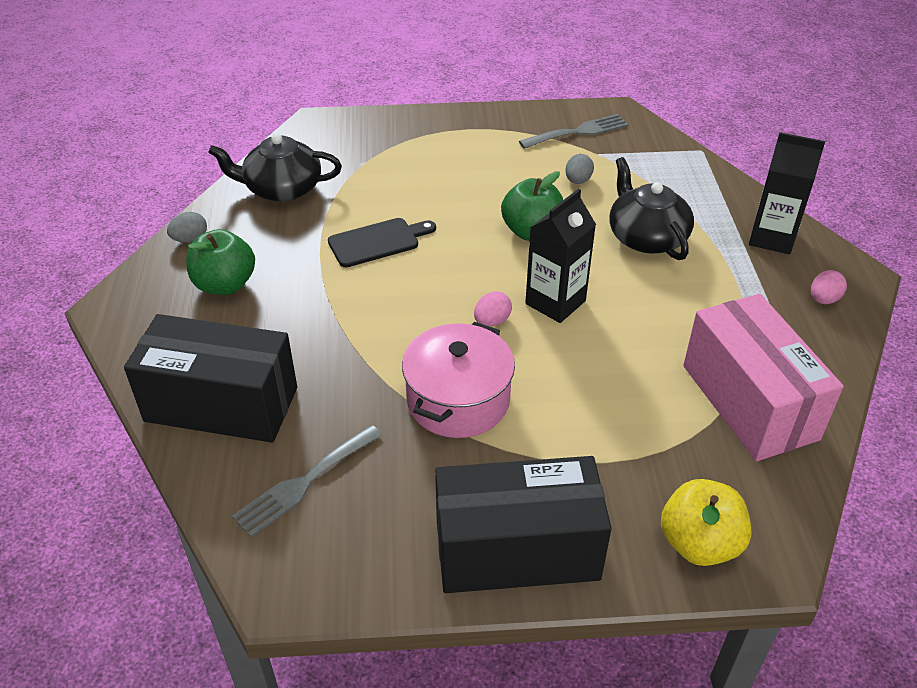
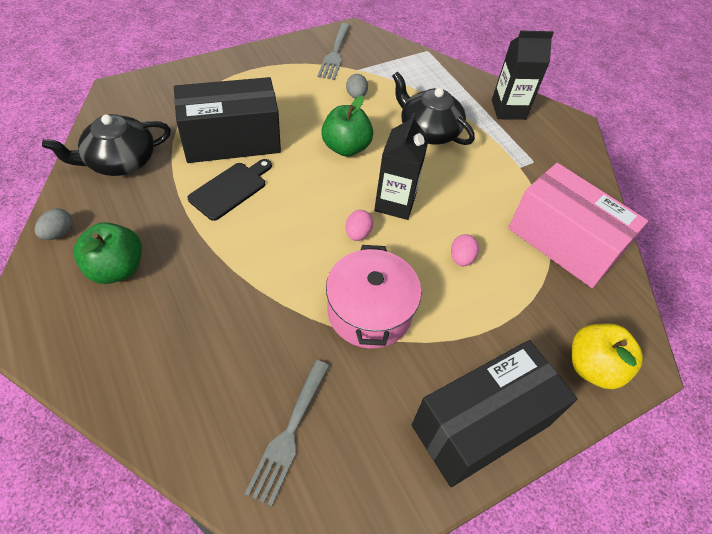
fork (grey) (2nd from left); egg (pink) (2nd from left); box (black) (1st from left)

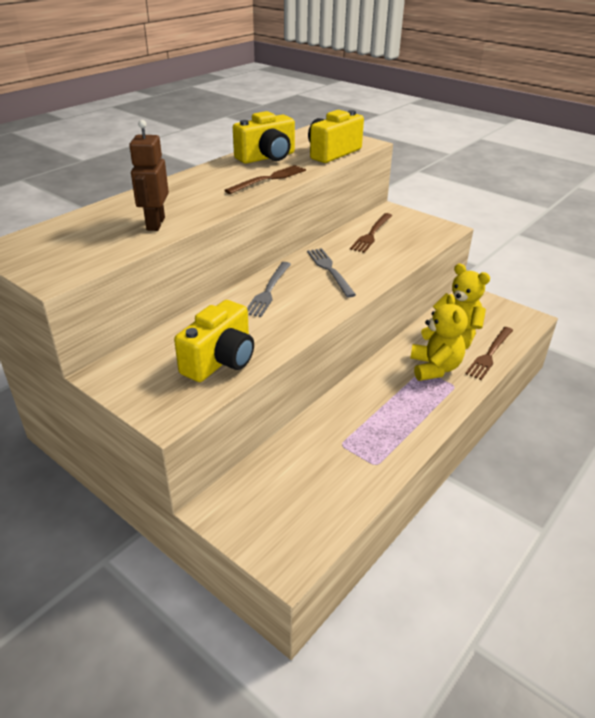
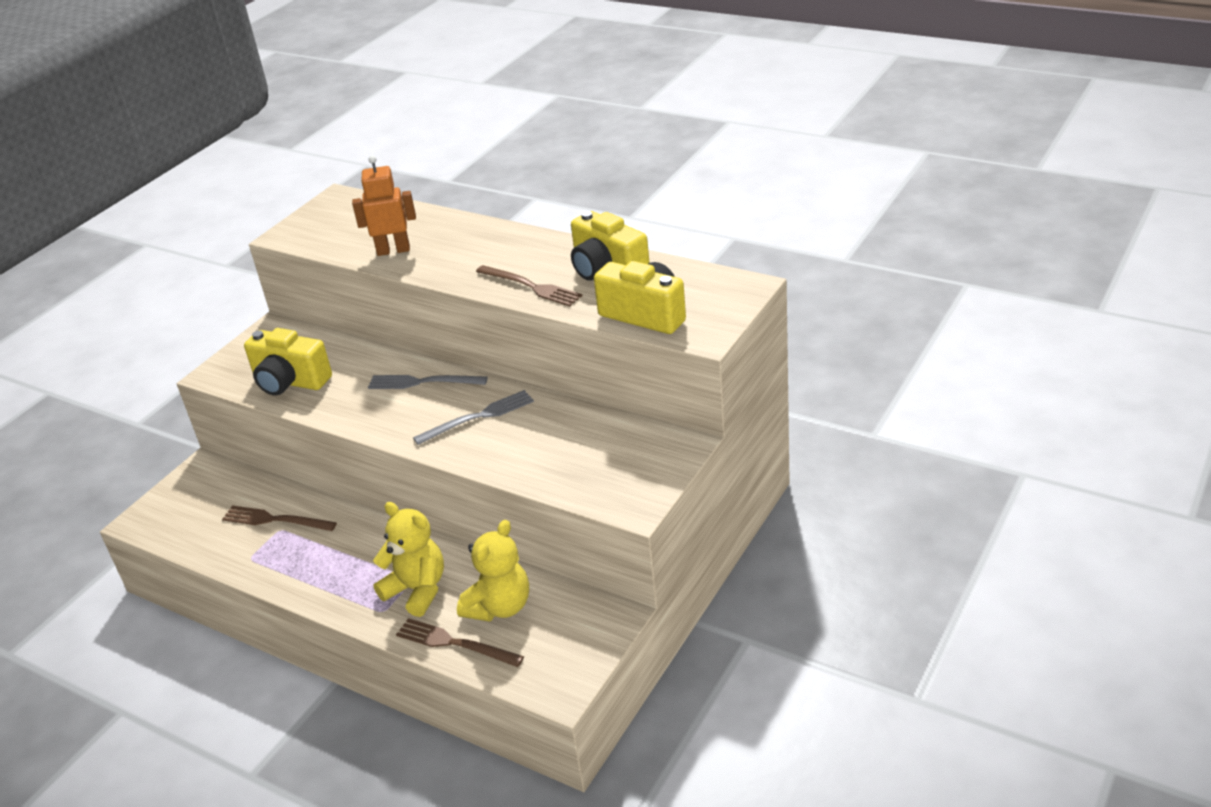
robot (orange); fork (brown) (1st from left); teddy bear (yellow) (1st from left)

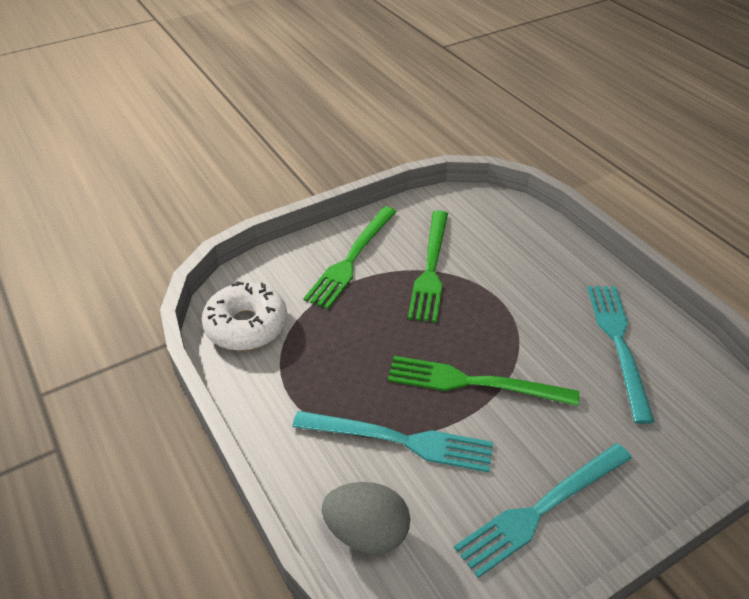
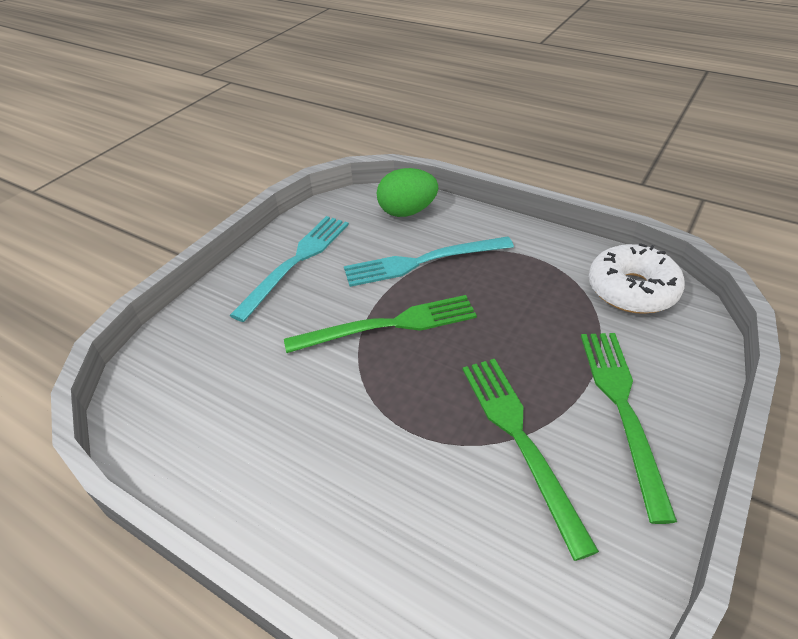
fork (turquoise) (3rd from left in the first image); egg (green)

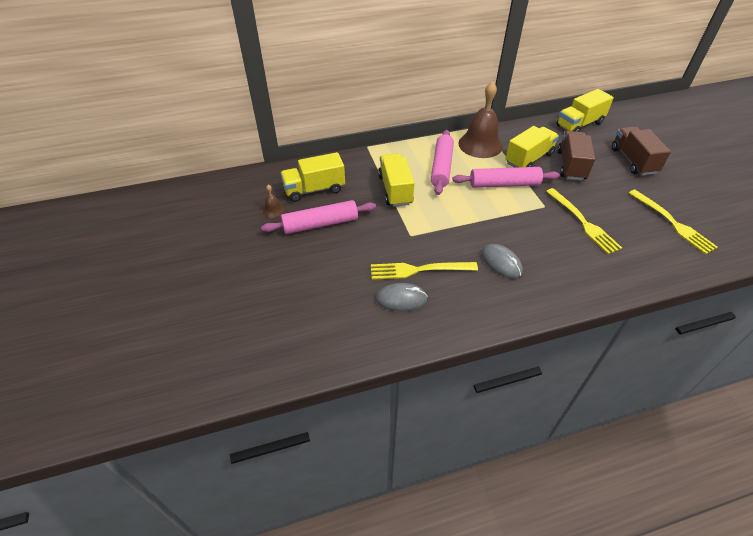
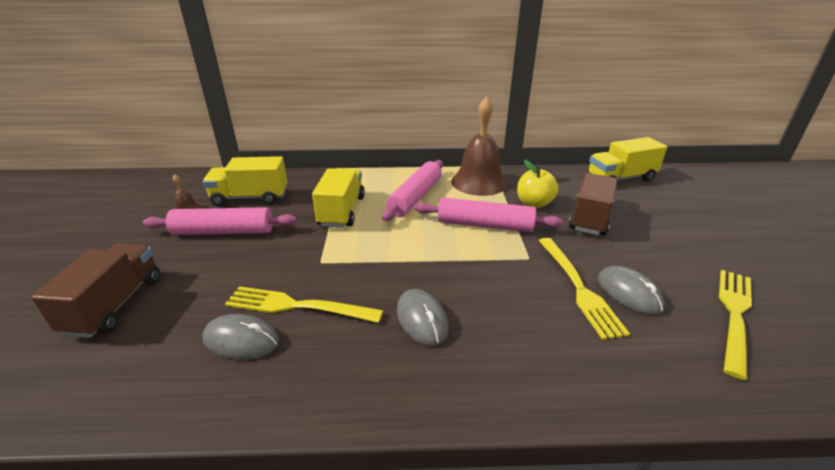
apple (yellow); truck (brown) (1st from left); fork (yellow) (3rd from left); mouse (grey) (3rd from left)

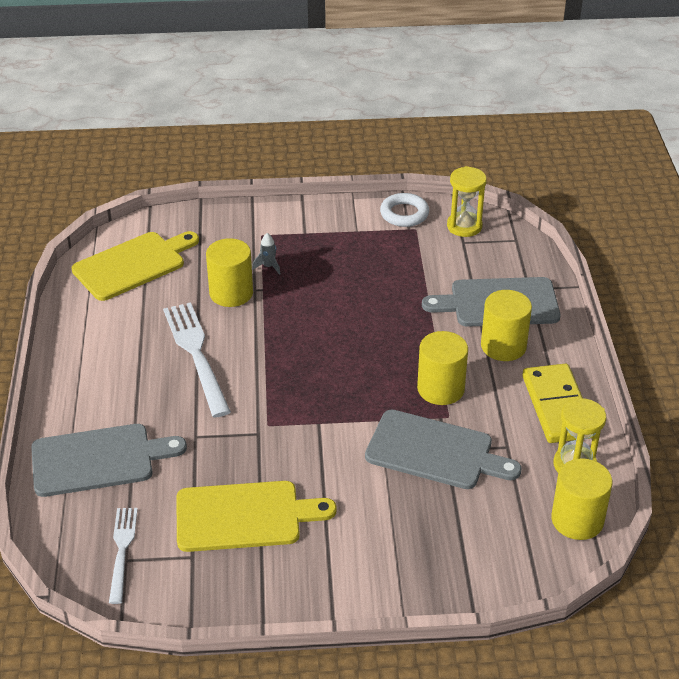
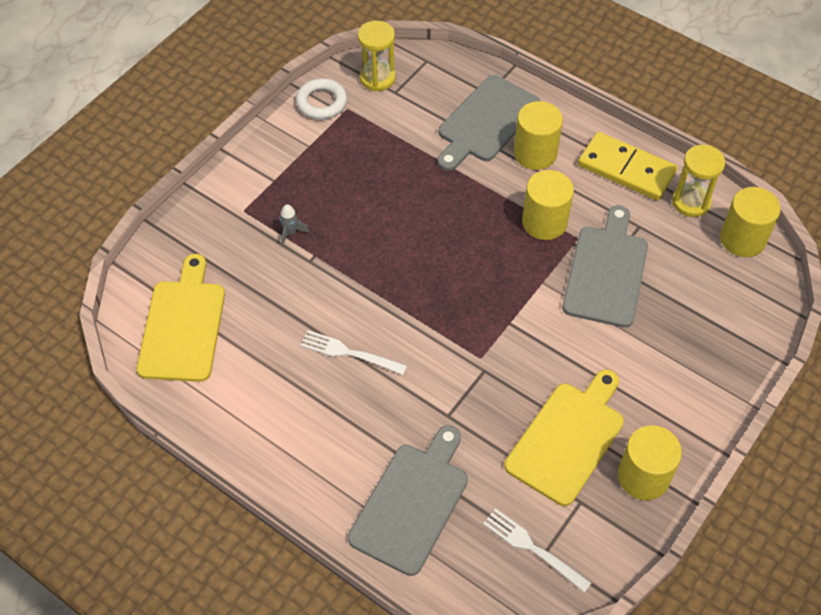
cylinder (yellow) (3rd from left); fork (white) (1st from left); cutting board (grey) (3rd from left)

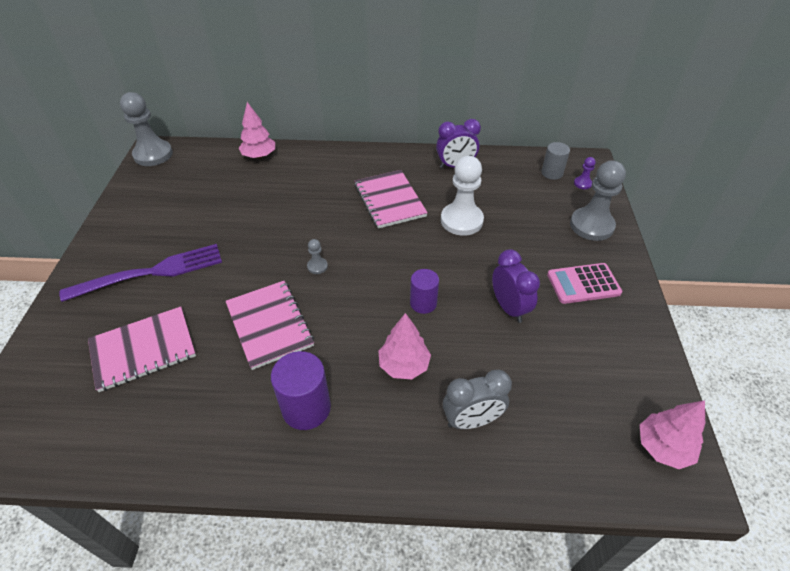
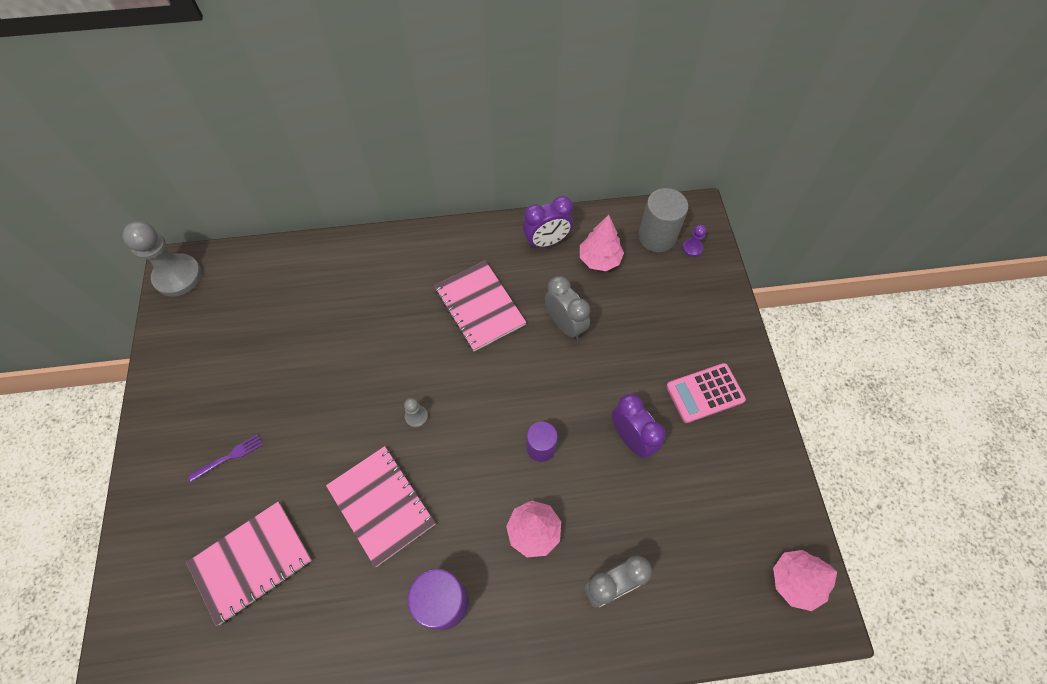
tree (pink) (2nd from left); cylinder (grey); clock (grey) (1st from left); pawn (grey) (3rd from left in the first image); fork (purple)

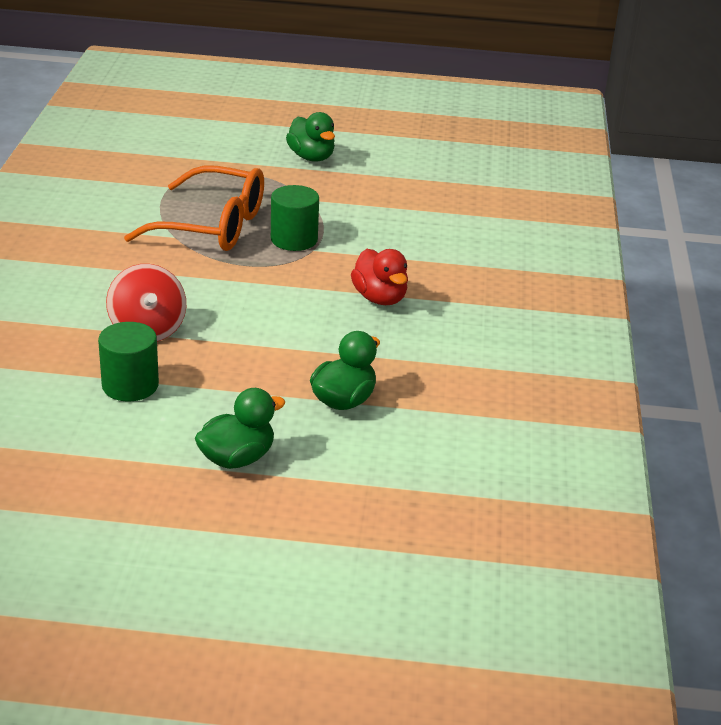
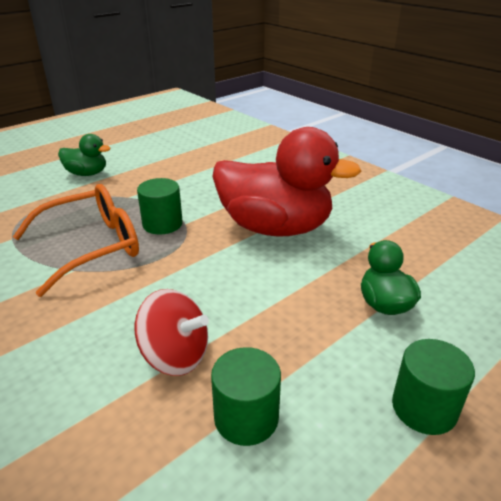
duck (red); cylinder (green) (3rd from left)

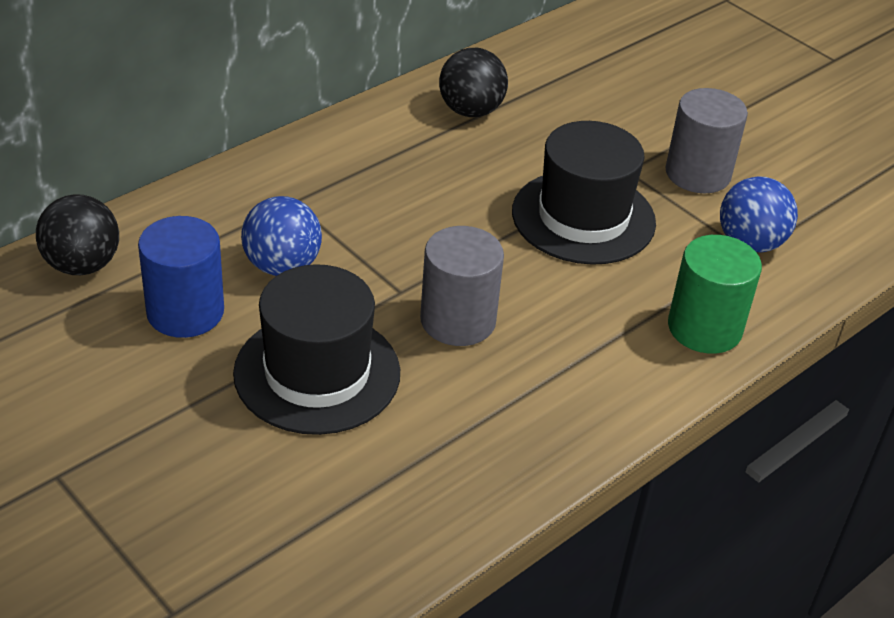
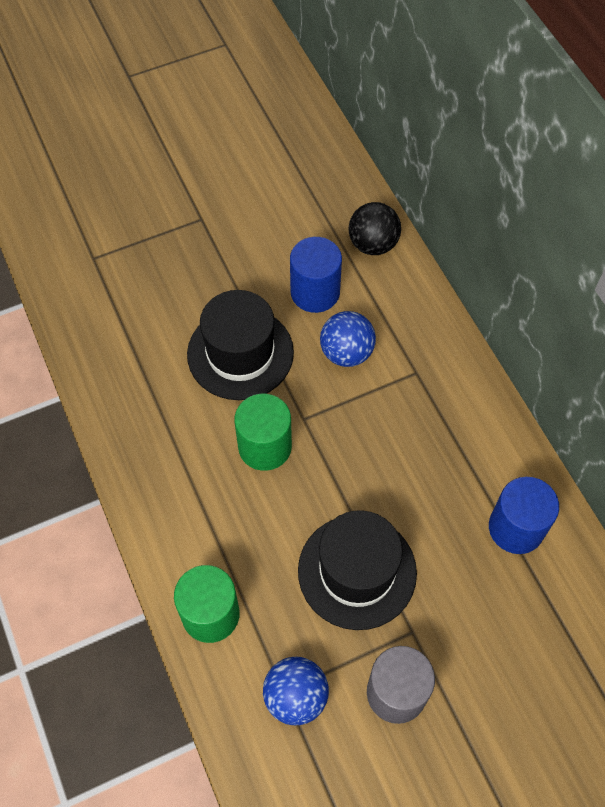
cylinder (blue) (2nd from left); cylinder (green) (2nd from left)

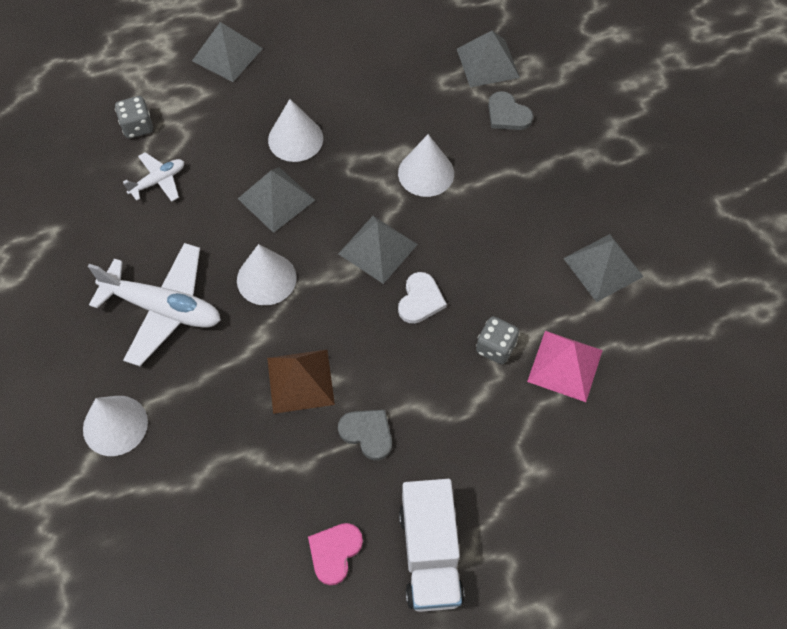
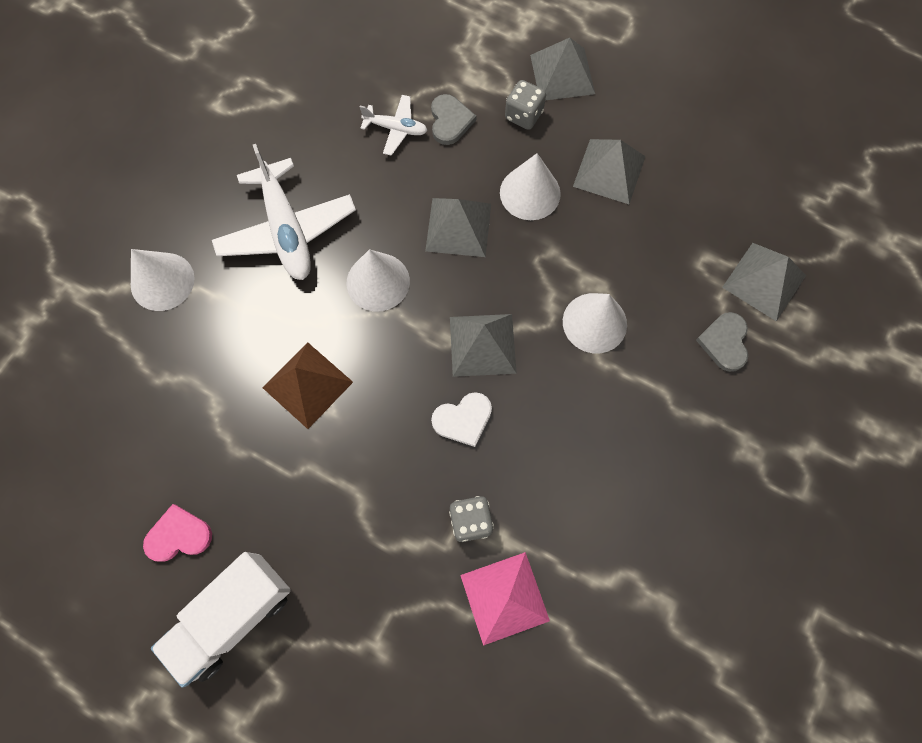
dice (grey) (2nd from left); pyramid (grey) (4th from left); heart (grey) (1st from left)

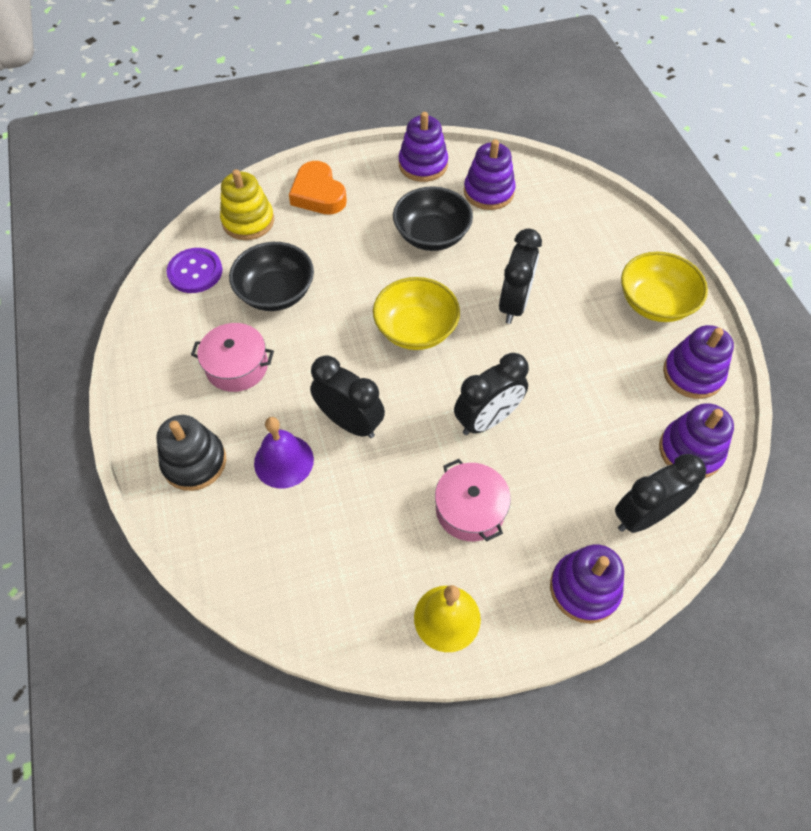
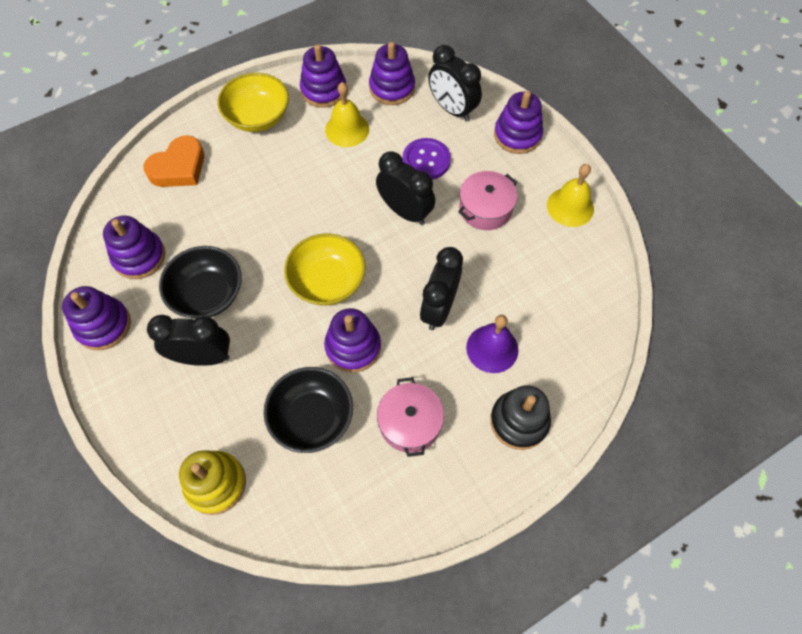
heart (orange); clock (black) (1st from left); button (purple); bell (yellow) (1st from left); stacking toy (purple) (4th from left)

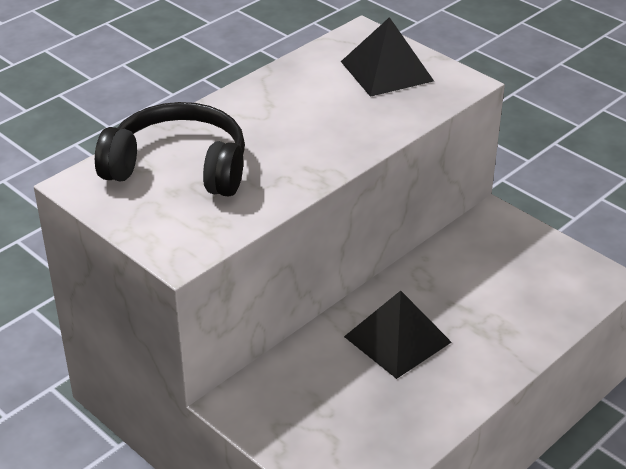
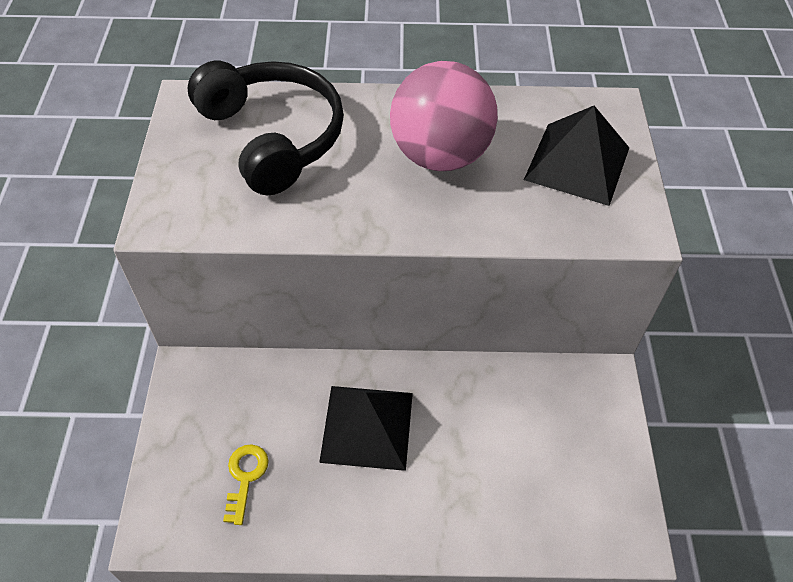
ball (pink); key (yellow)

